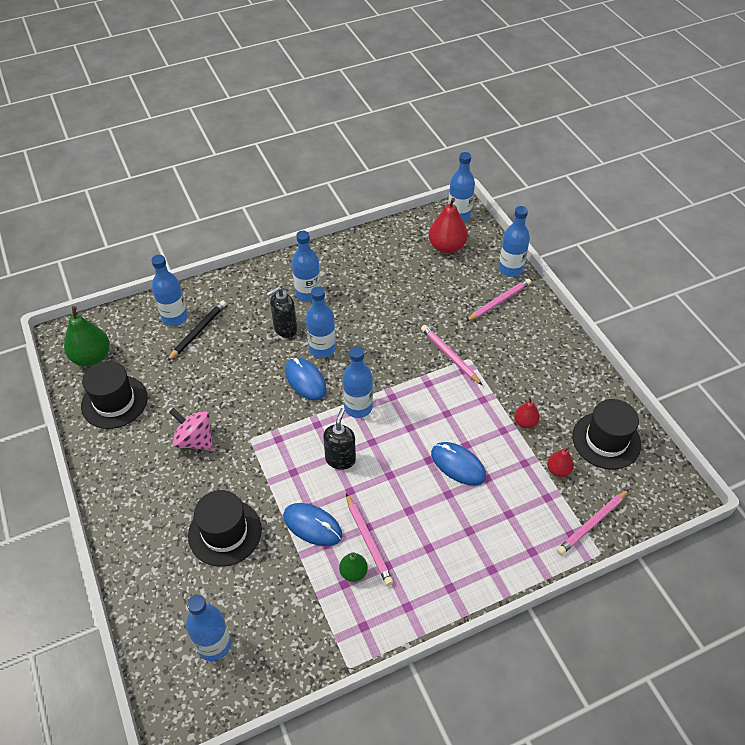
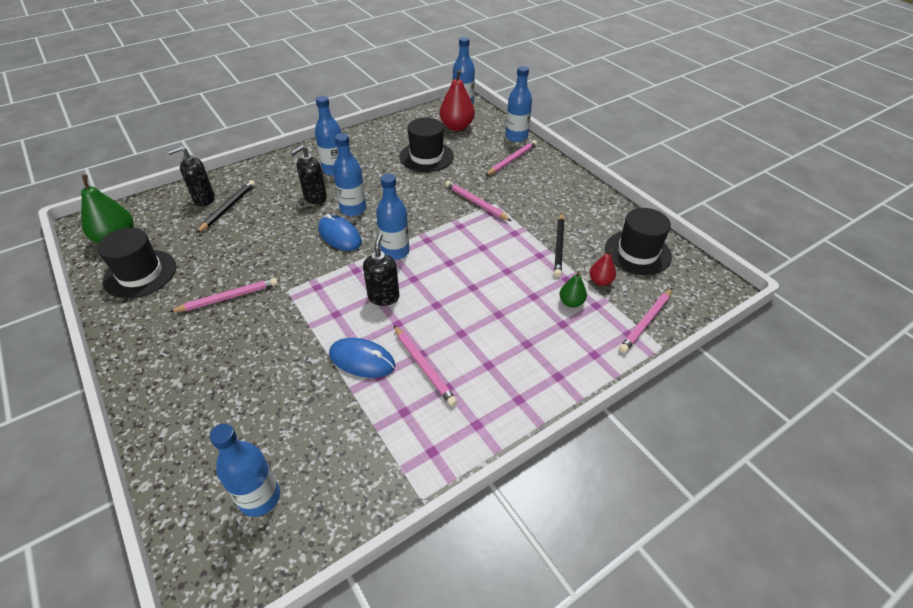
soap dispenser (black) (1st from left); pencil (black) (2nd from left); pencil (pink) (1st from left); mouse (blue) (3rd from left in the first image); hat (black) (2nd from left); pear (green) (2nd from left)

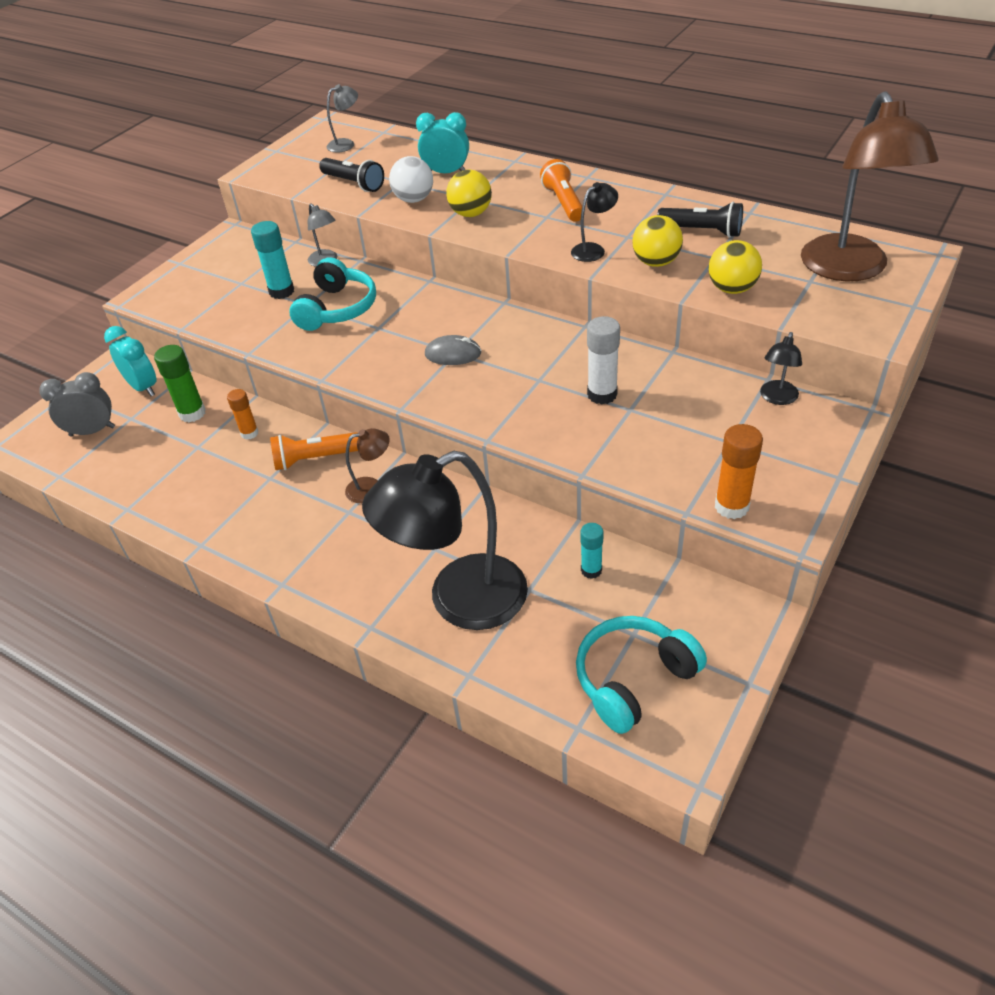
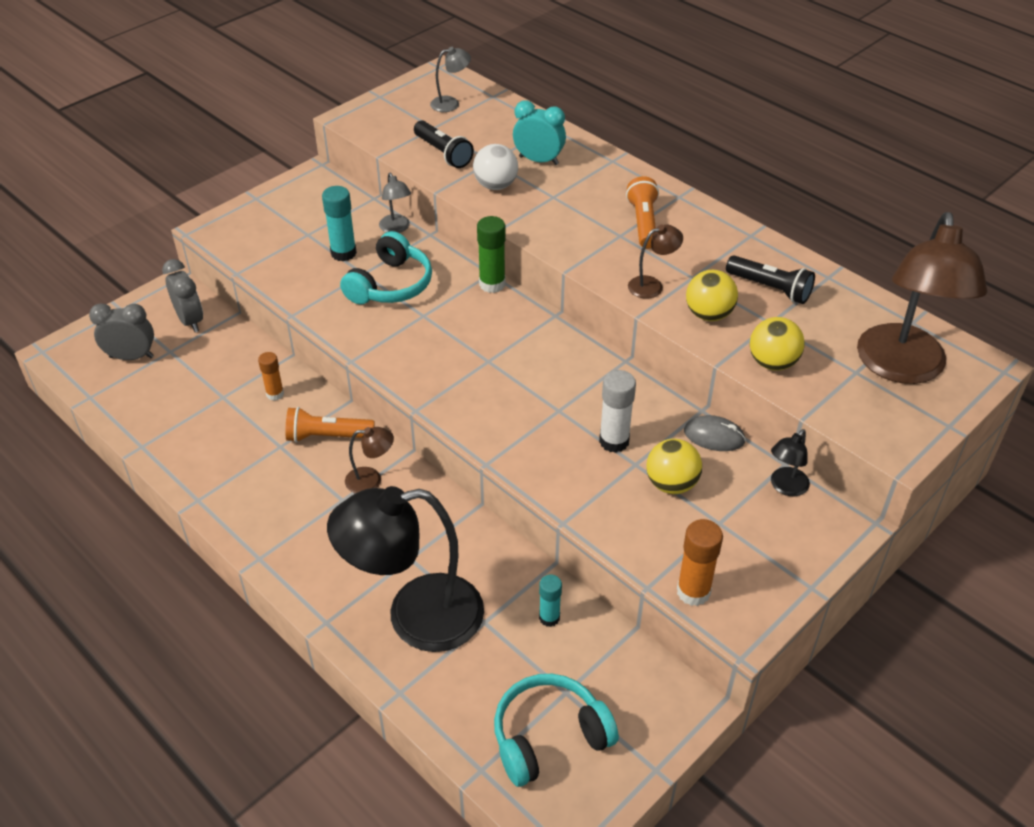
ball (yellow) (1st from left); lamp (brown) (2nd from left); clock (grey) (2nd from left); mouse (grey); glue stick (green)

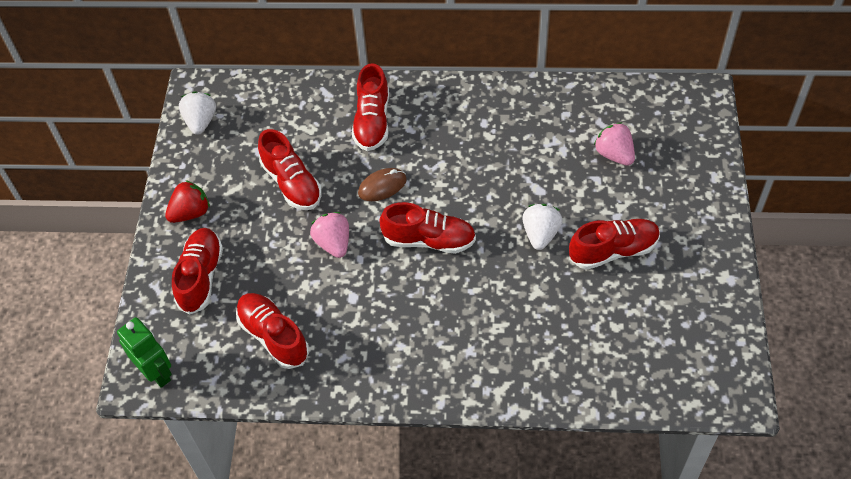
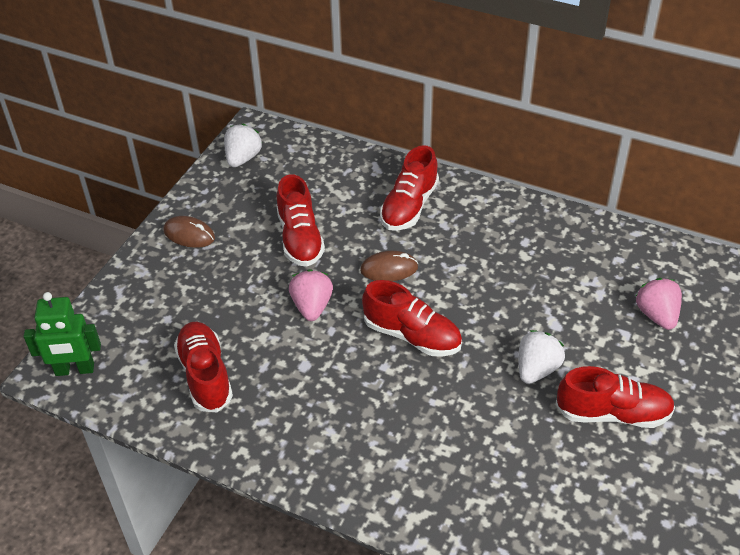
mouse (brown) (1st from left); shoe (red) (1st from left in the first image); robot (green)

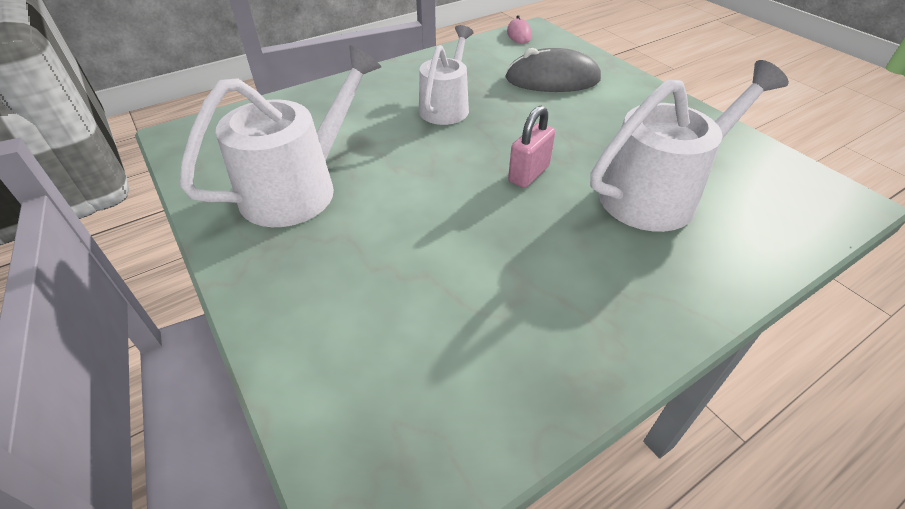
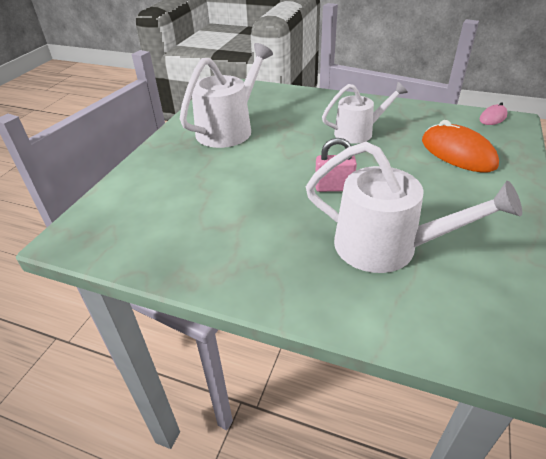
watering can (white) (1st from left); mouse (orange)

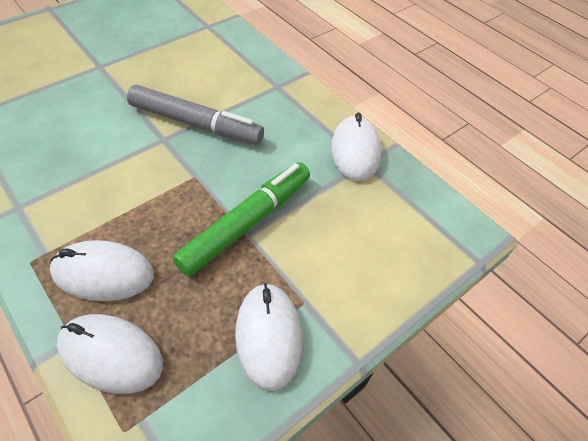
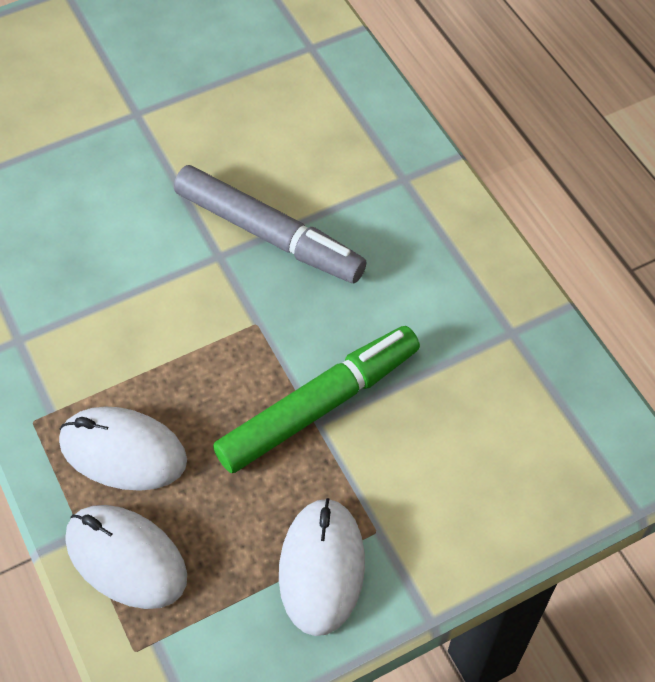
mouse (white) (4th from left in the first image)

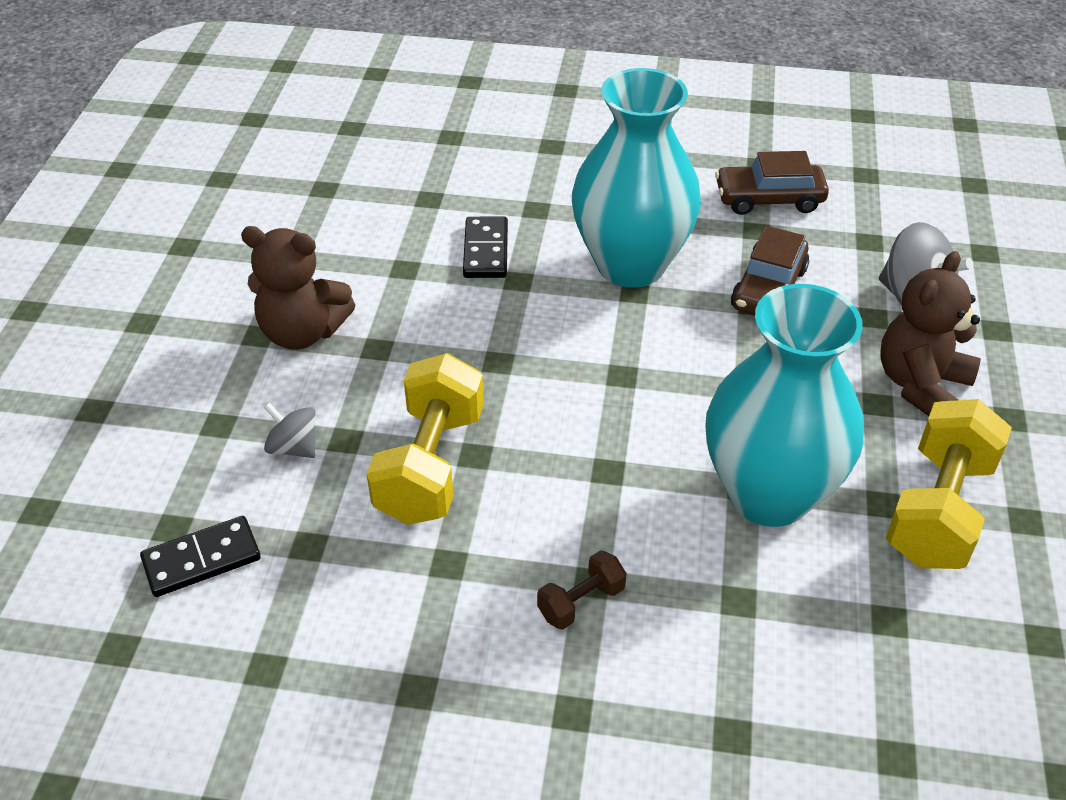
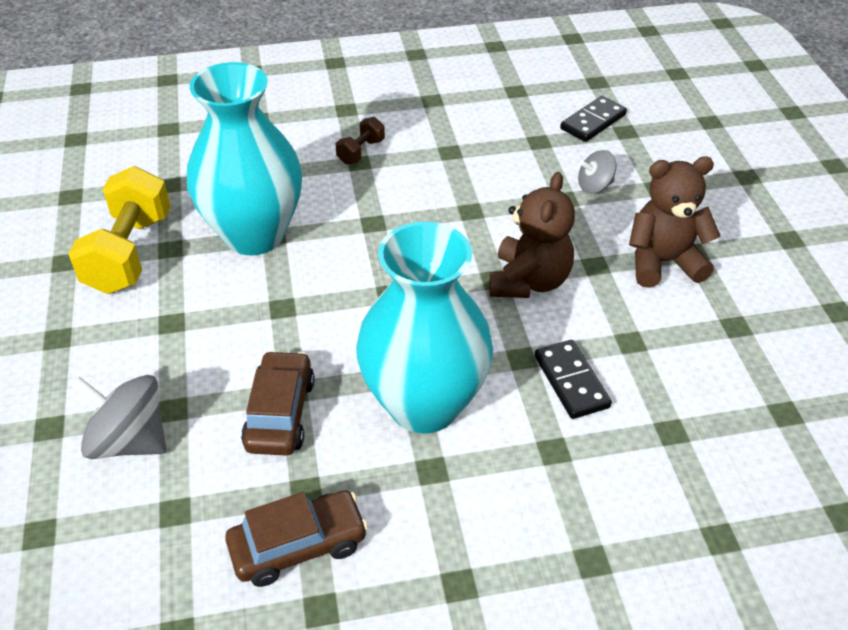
teddy bear (brown) (1st from left); dumbbell (yellow) (1st from left in the first image); spinning top (grey) (2nd from left)

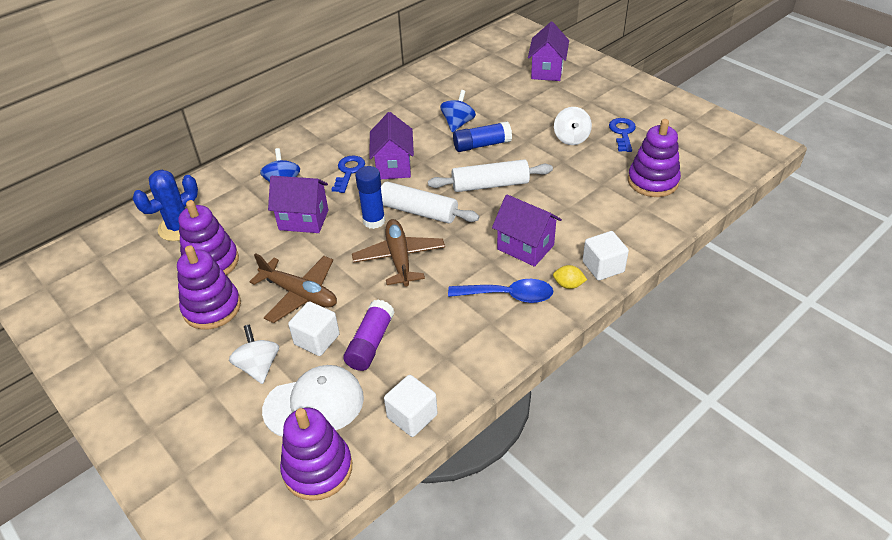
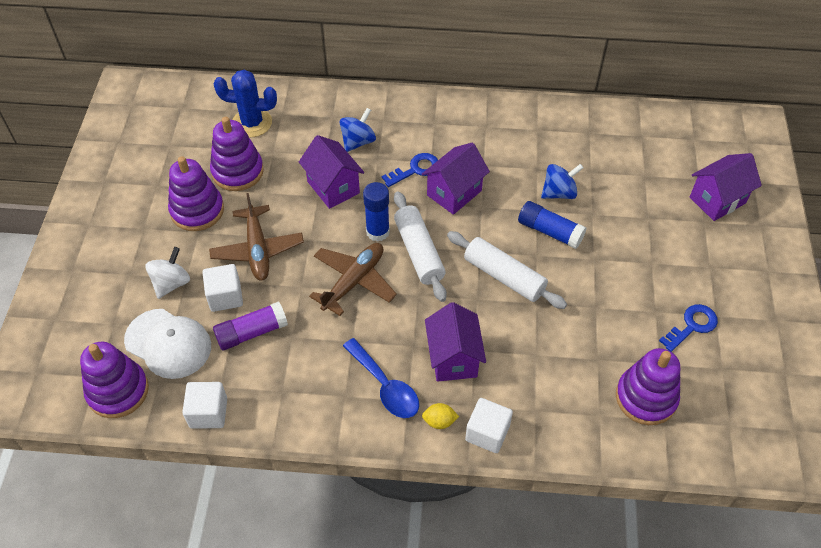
spinning top (white) (2nd from left in the first image); lemon (yellow)

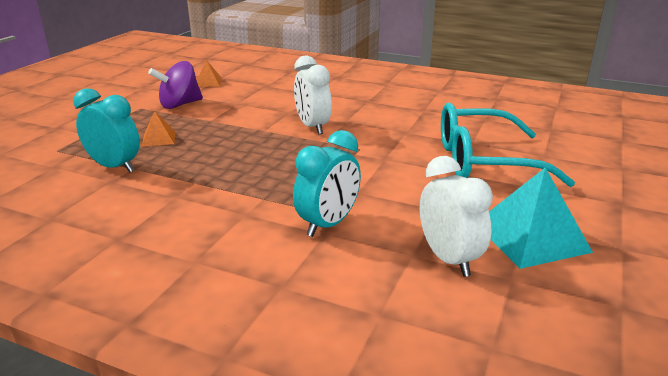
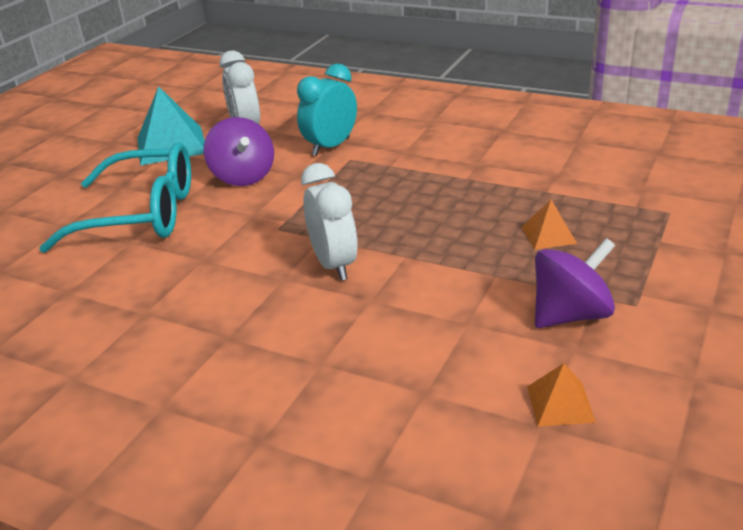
clock (turquoise) (1st from left in the first image); spinning top (purple) (1st from left)

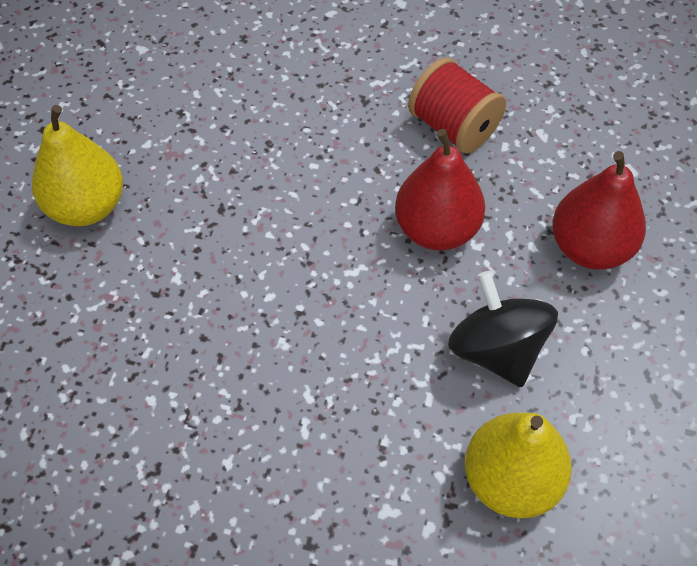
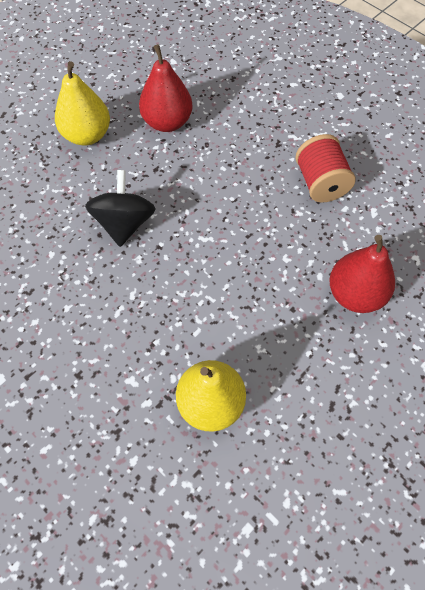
pear (red) (1st from left); spinning top (black)

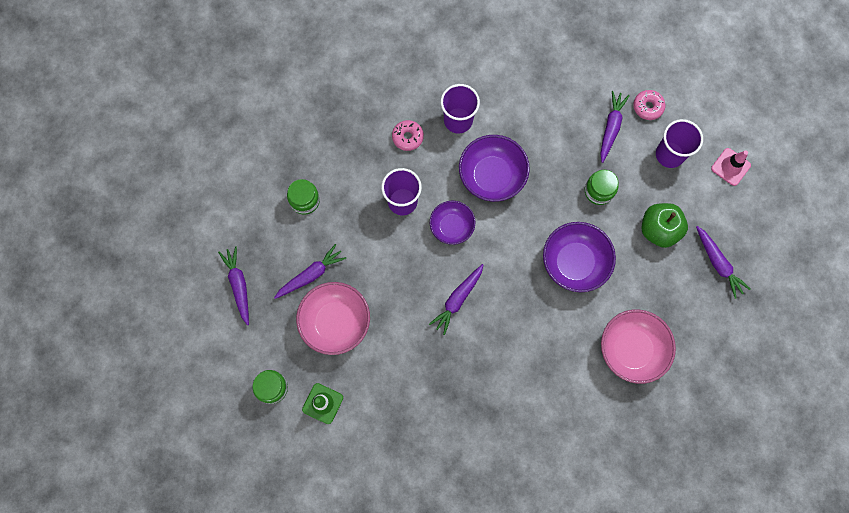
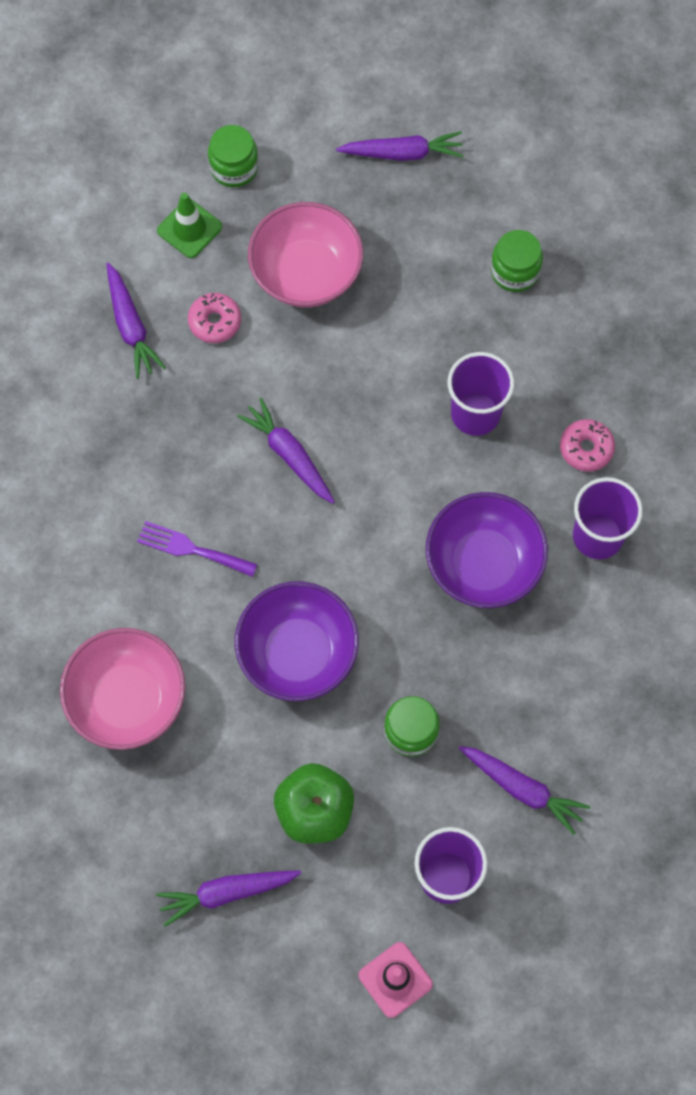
donut (pink) (1st from left); bowl (purple) (1st from left in the first image); carrot (purple) (1st from left); fork (purple)

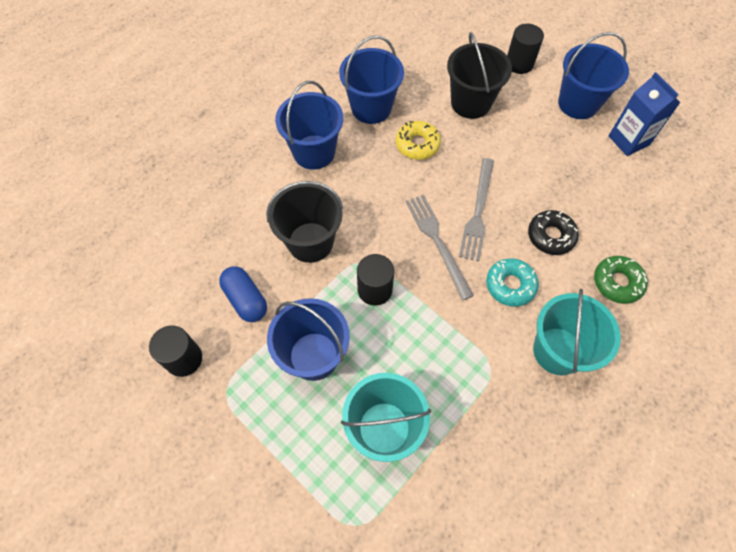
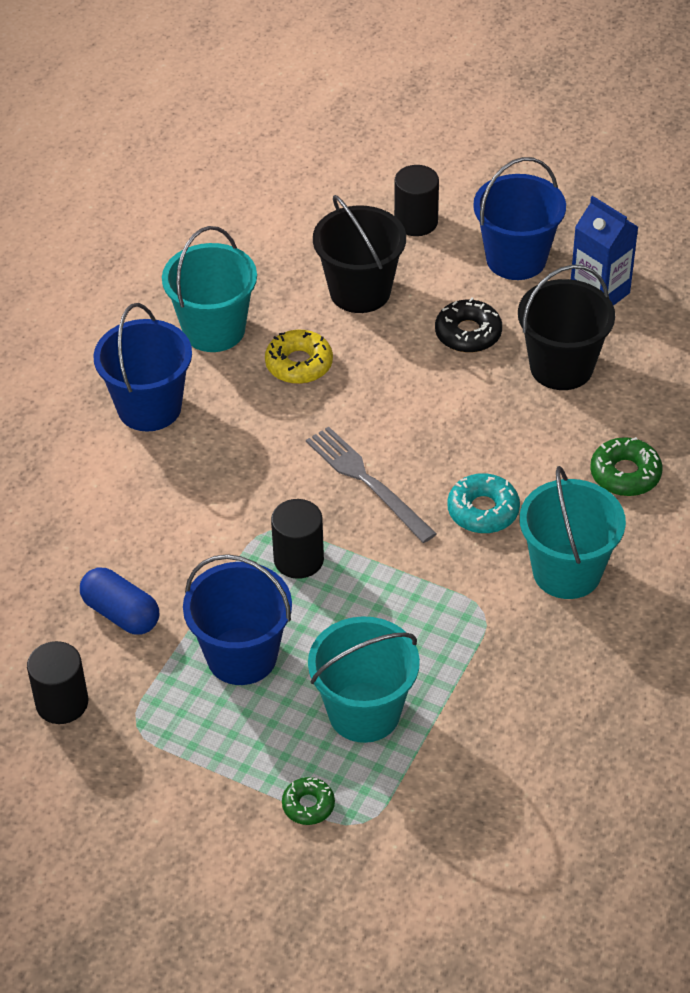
bucket (turquoise) (1st from left); fork (grey) (2nd from left in the first image); bucket (black) (2nd from left); donut (black); donut (green) (1st from left)

